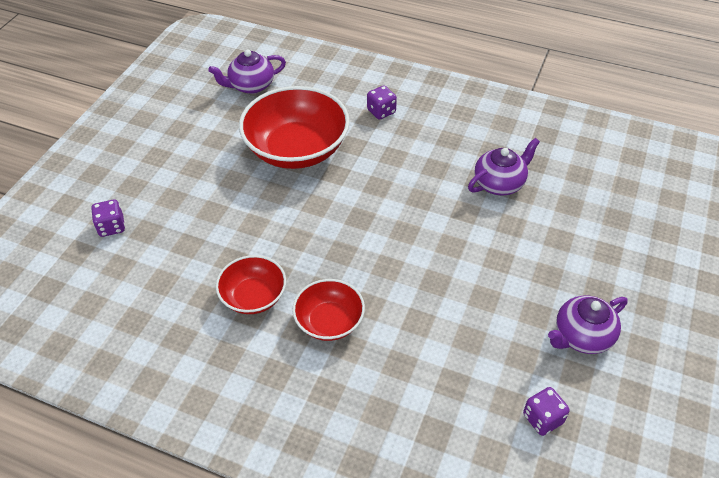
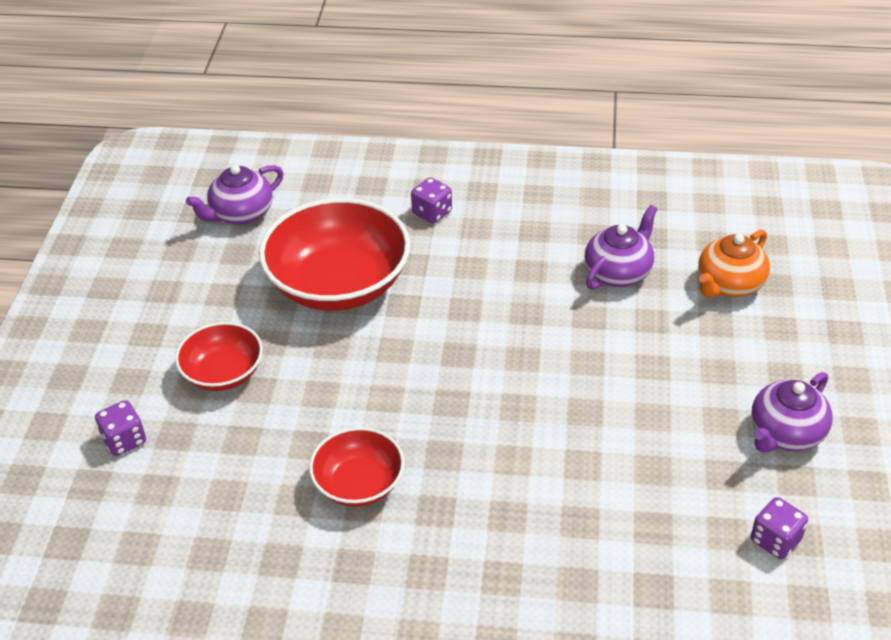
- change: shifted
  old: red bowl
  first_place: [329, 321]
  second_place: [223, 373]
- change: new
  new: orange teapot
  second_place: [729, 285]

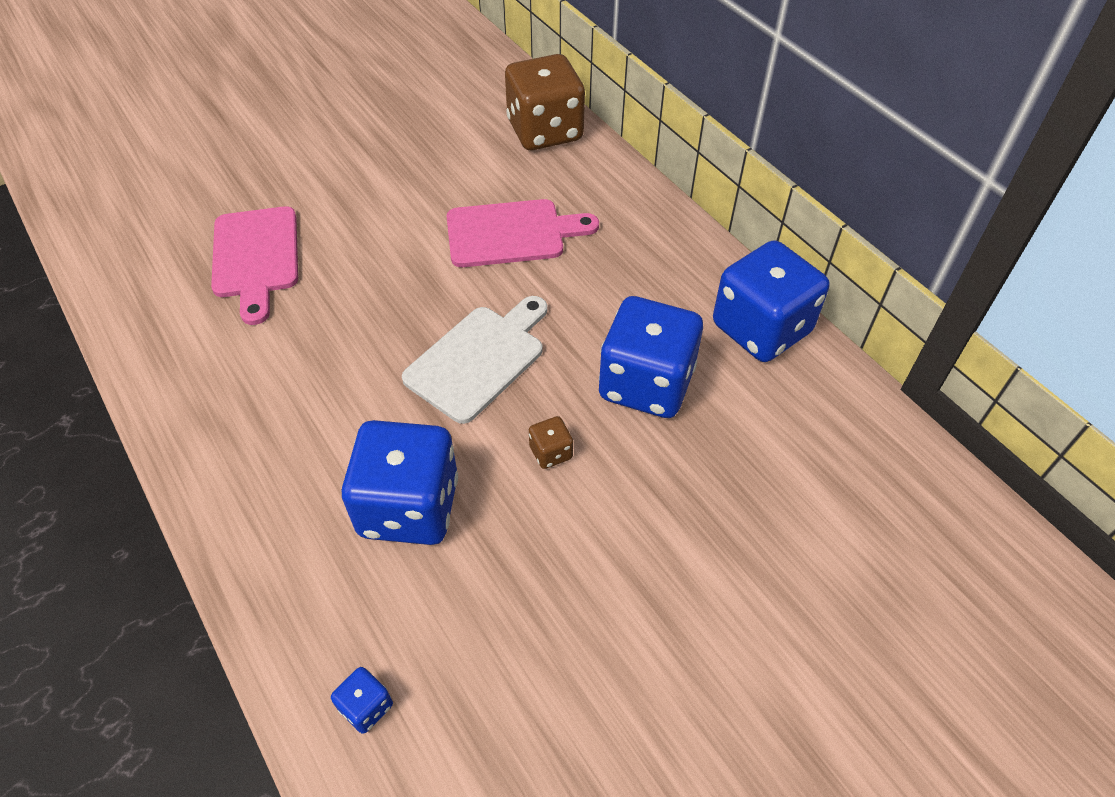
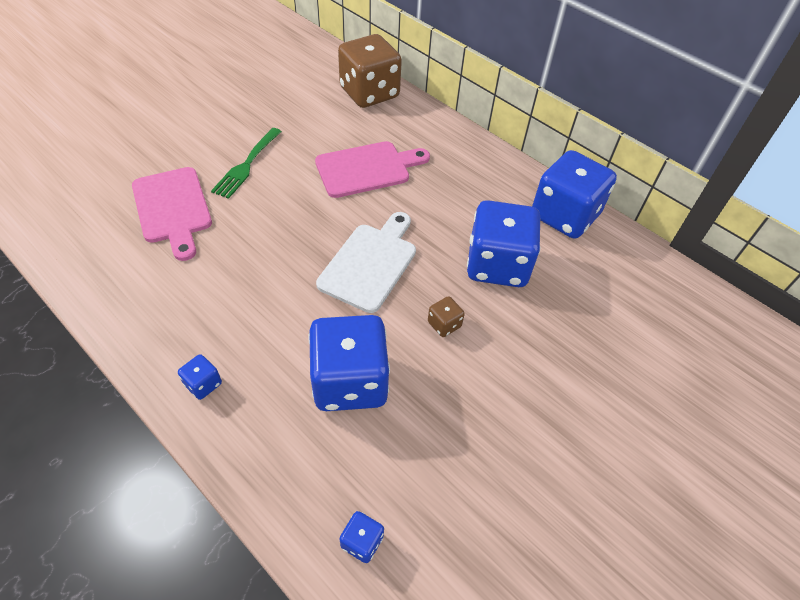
- change: new
  new: green fork
  second_place: [246, 165]
- change: new
  new: blue dice
  second_place: [203, 384]

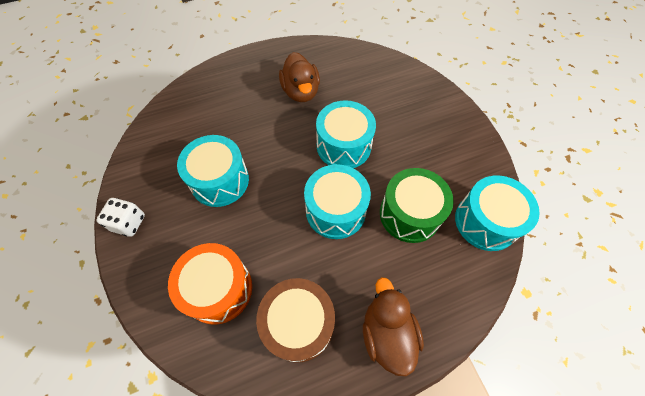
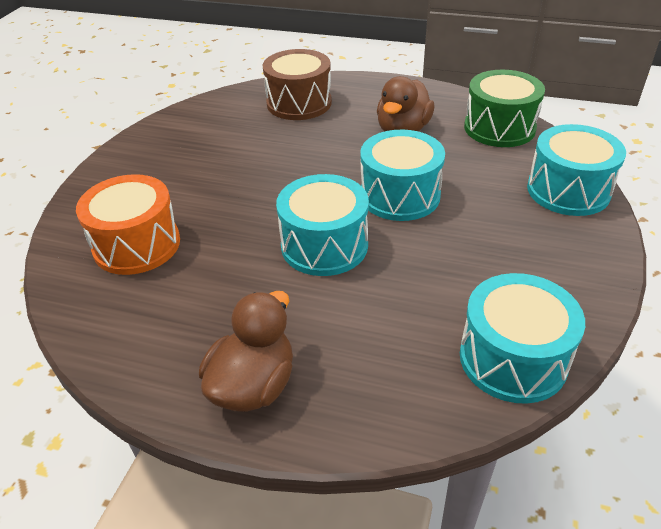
- change: shifted
  old: turquoise drum
  first_place: [220, 181]
  second_place: [568, 190]
- change: shifted
  old: green drum
  first_place: [409, 214]
  second_place: [499, 128]
- change: gone
  old: white dice
  first_place: [129, 223]
- change: shifted
  old: brown drum
  first_place: [298, 324]
  second_place: [299, 103]

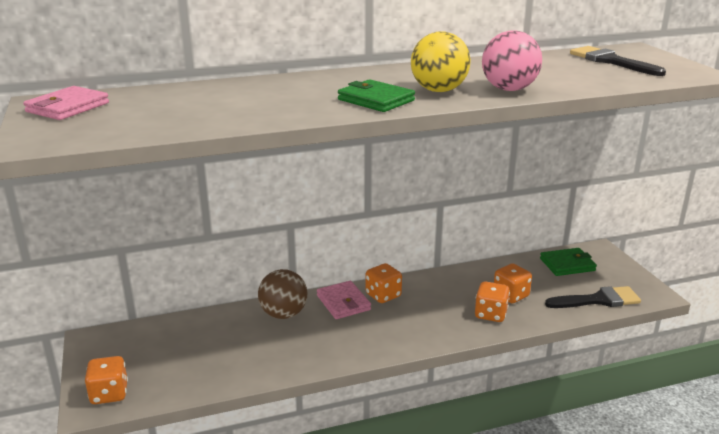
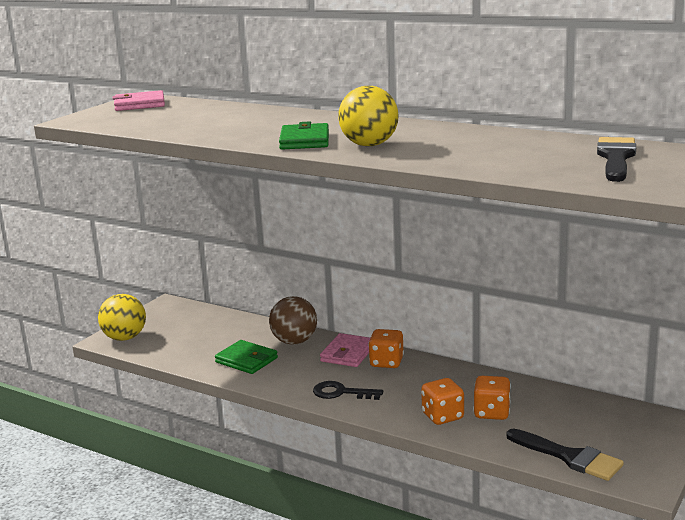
- change: gone
  old: pink ball
  first_place: [509, 89]
- change: shifted
  old: green wallet
  first_place: [567, 264]
  second_place: [246, 360]
- change: swapped
  old: orange dice
  new: yellow ball
  first_place: [109, 394]
  second_place: [125, 338]
- change: new
  new: black key
  second_place: [341, 393]

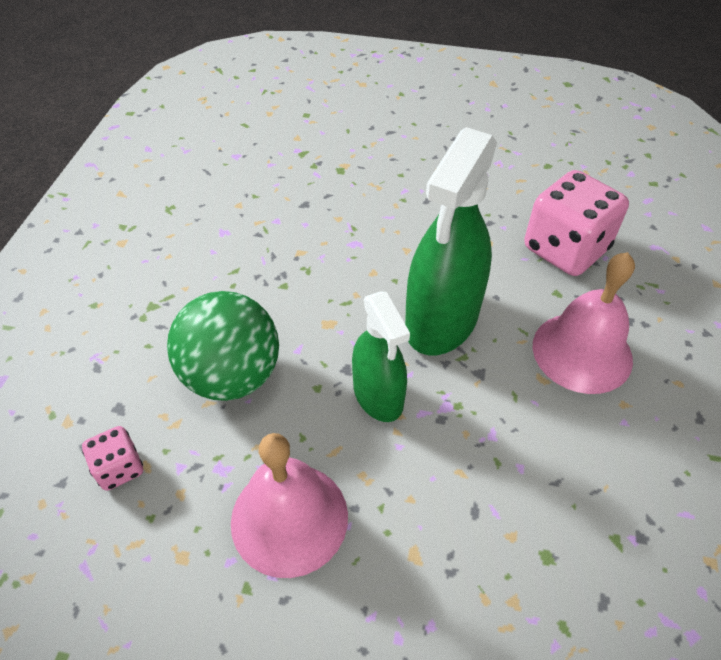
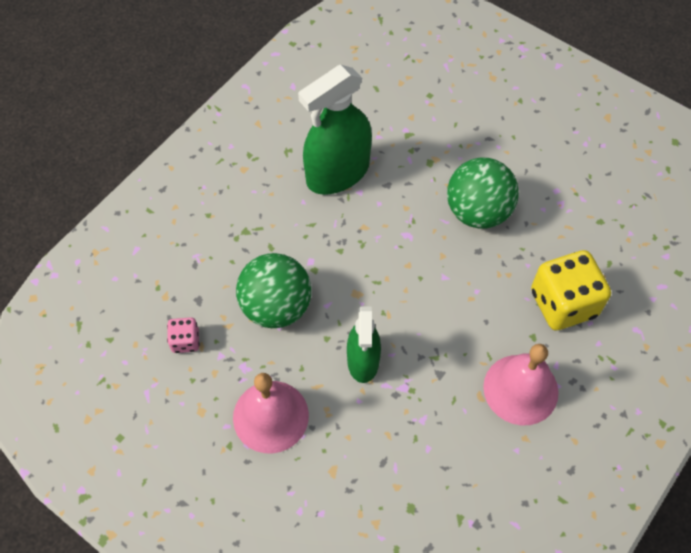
- change: shifted
  old: green spray bottle
  first_place: [442, 320]
  second_place: [337, 173]
- change: repainted
  old: pink dice
  new: yellow dice
  first_place: [565, 249]
  second_place: [563, 303]
- change: new
  new: green ball
  second_place: [478, 211]

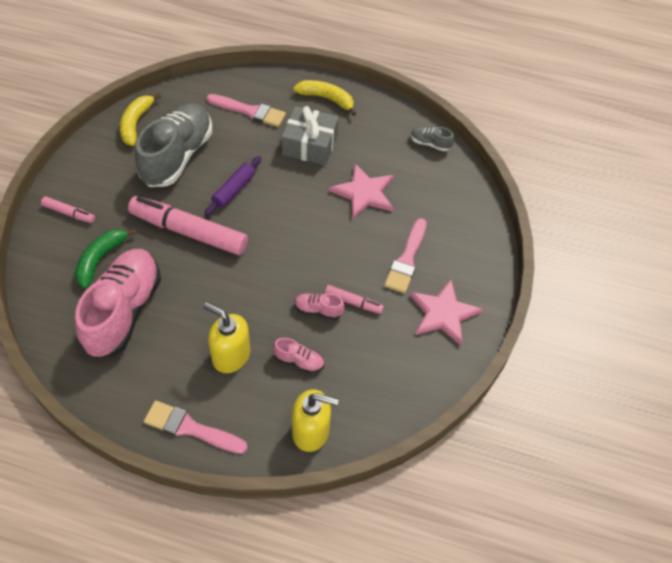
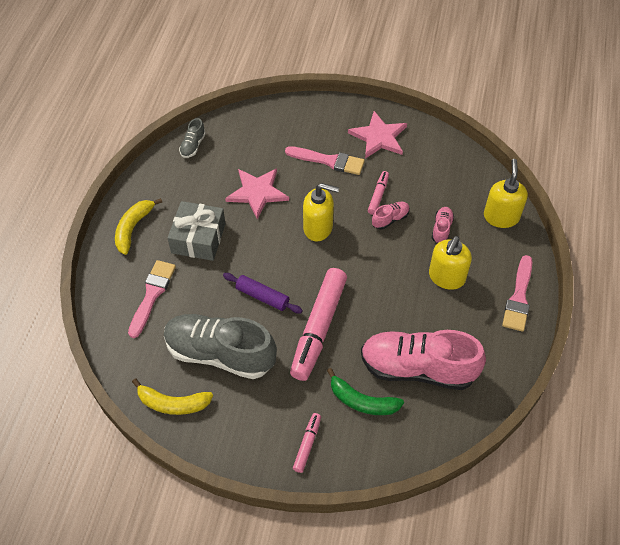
- change: rotated
  old: pink shoe
  first_place: [318, 310]
  second_place: [390, 219]
  degrees: -135
- change: new
  new: yellow soap dispenser
  second_place: [318, 228]

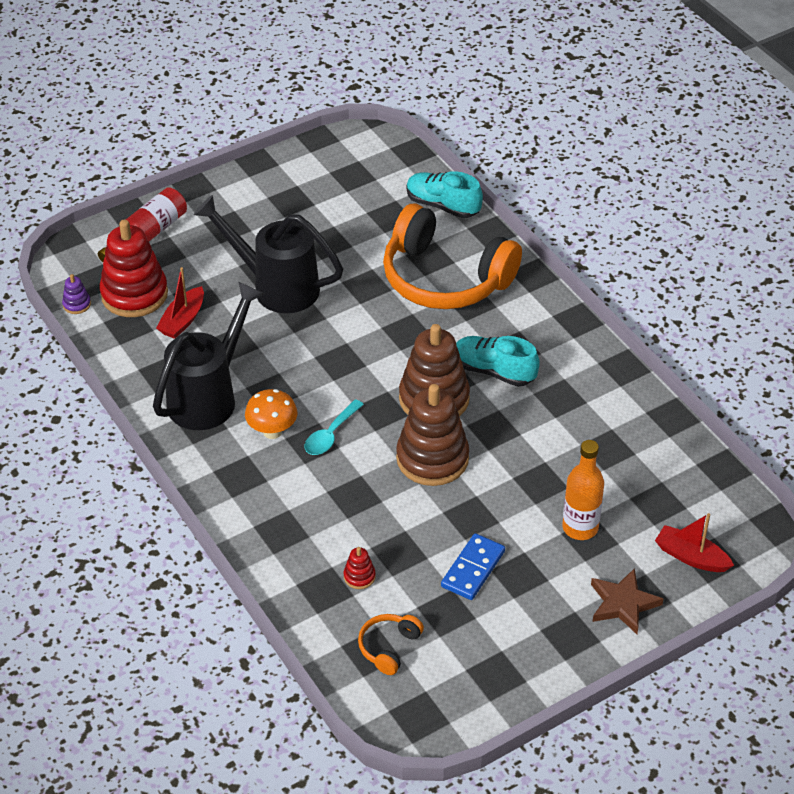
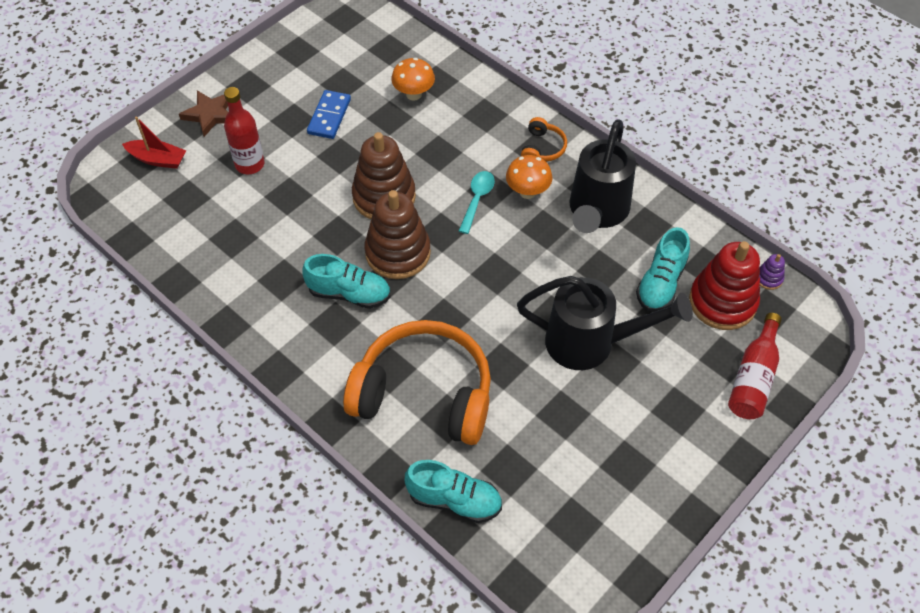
- change: swapped
  old: red boat
  new: turquoise shoe
  first_place: [183, 320]
  second_place: [661, 283]
- change: repainted
  old: orange bottle
  new: red bottle
  first_place: [580, 528]
  second_place: [250, 164]
- change: swapped
  old: red stacking toy
  new: orange mushroom
  first_place: [359, 576]
  second_place: [414, 94]
- change: shifted
  old: orange headphones
  first_place: [389, 647]
  second_place: [542, 148]

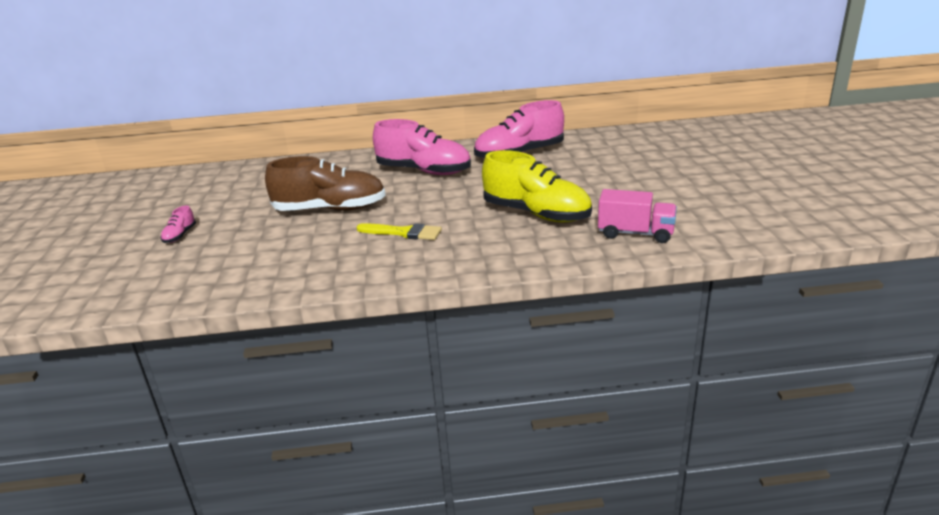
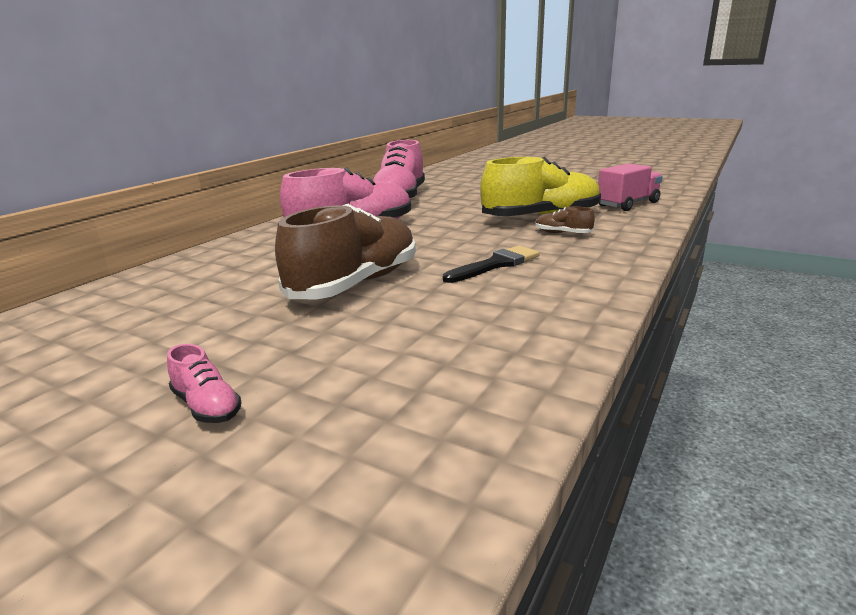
- change: repainted
  old: yellow brush
  new: black brush
  first_place: [403, 233]
  second_place: [495, 264]
- change: new
  new: brown shoe
  second_place: [562, 233]

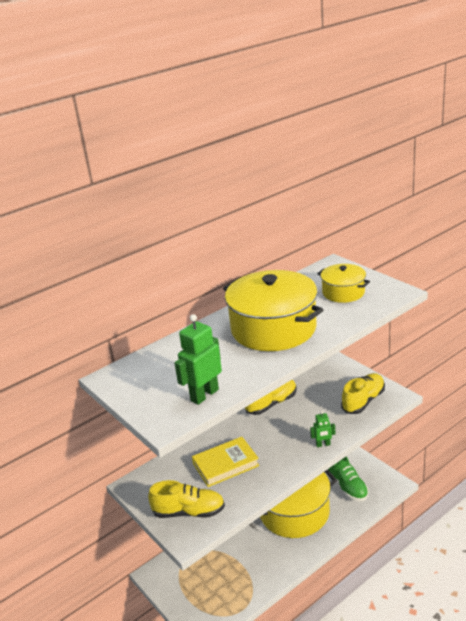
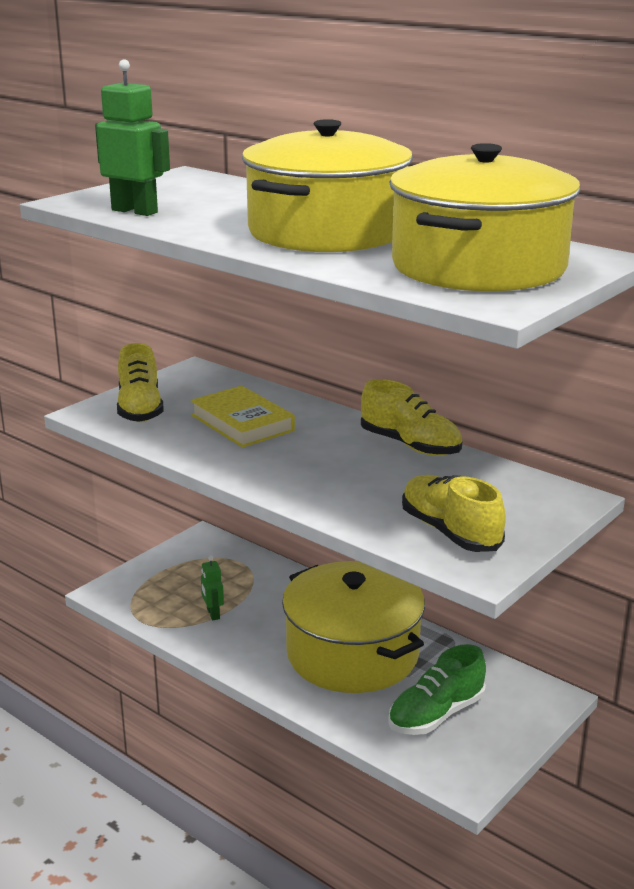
- change: scaled
  old: yellow pot
  first_place: [343, 292]
  second_place: [478, 267]
  factor: 1.9
- change: rotated
  old: yellow shoe
  first_place: [363, 401]
  second_place: [450, 532]
  degrees: -150
- change: shifted
  old: green robot
  first_place: [323, 444]
  second_place: [213, 614]

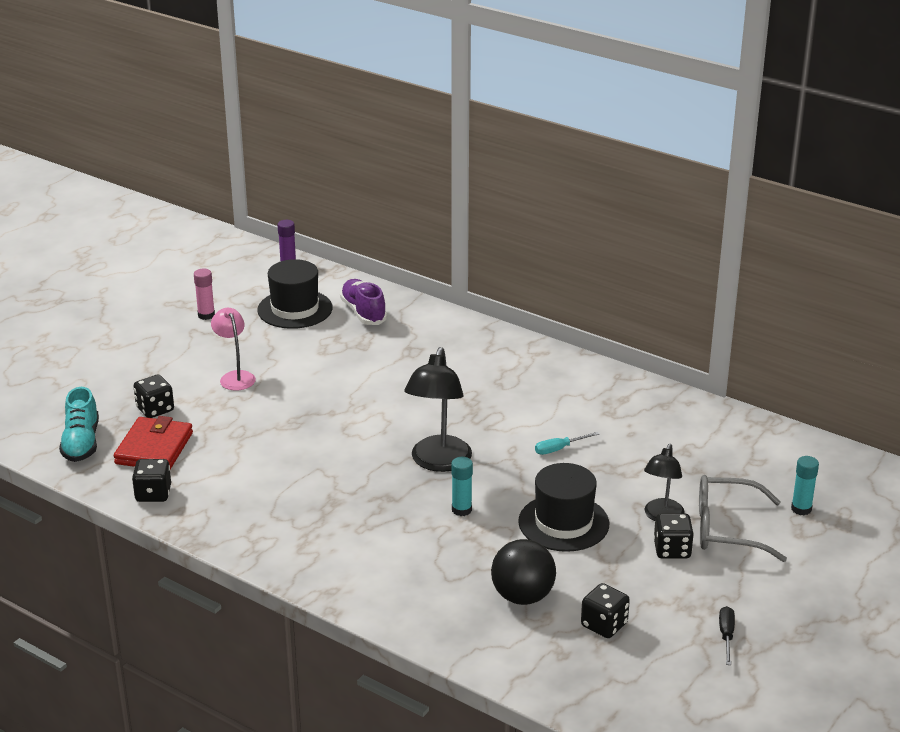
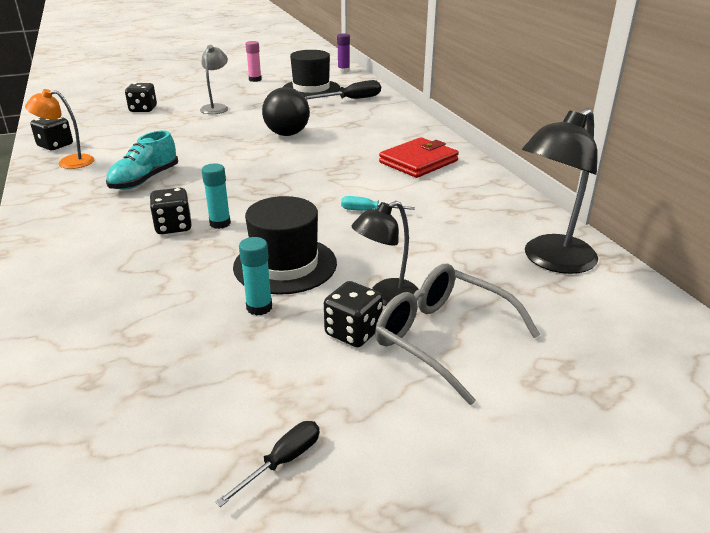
- change: swapped
  old: purple shoe
  new: black screwdriver
  first_place: [363, 312]
  second_place: [351, 99]
- change: repainted
  old: pink lamp
  new: grey lamp
  first_place: [235, 377]
  second_place: [216, 107]
- change: shifted
  old: black lamp
  first_place: [438, 462]
  second_place: [551, 261]
- change: shifted
  old: turquoise shoe
  first_place: [81, 443]
  second_place: [144, 180]
- change: shifted
  old: red wallet
  first_place: [154, 448]
  second_place: [418, 162]
- change: shifted
  old: turquoise glue stick
  first_place: [801, 509]
  second_place: [259, 307]
- change: shifted
  old: black ball
  first_place: [522, 596]
  second_place: [287, 134]
- change: shifted
  old: black dice
  first_place: [604, 625]
  second_place: [173, 227]
- change: new
  new: orange lamp
  second_place: [68, 162]

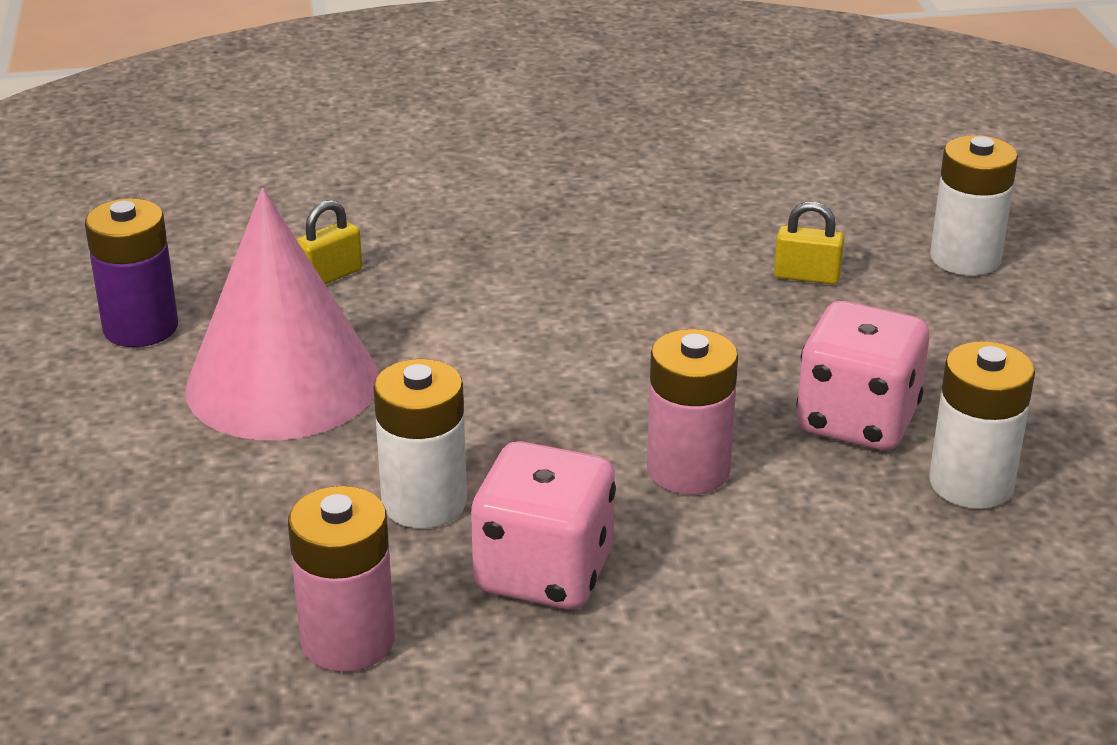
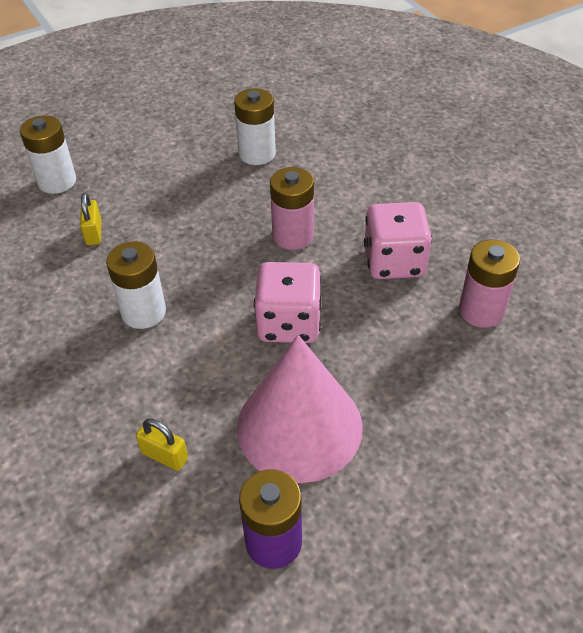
- change: shifted
  old: pink dice
  first_place: [857, 420]
  second_place: [288, 323]
- change: shifted
  old: white battery
  first_place: [424, 503]
  second_place: [143, 312]

